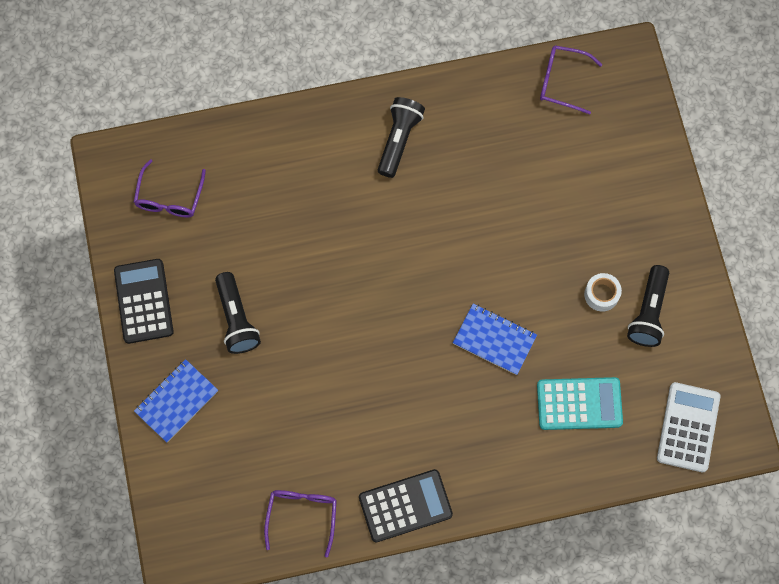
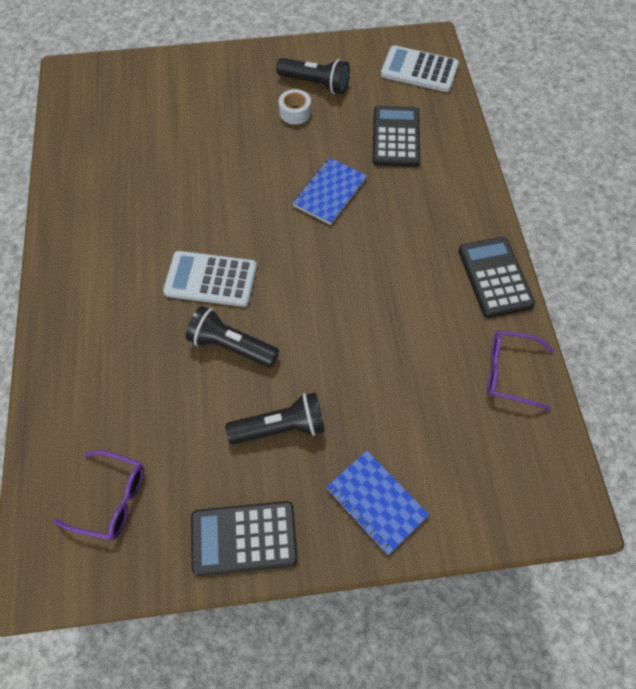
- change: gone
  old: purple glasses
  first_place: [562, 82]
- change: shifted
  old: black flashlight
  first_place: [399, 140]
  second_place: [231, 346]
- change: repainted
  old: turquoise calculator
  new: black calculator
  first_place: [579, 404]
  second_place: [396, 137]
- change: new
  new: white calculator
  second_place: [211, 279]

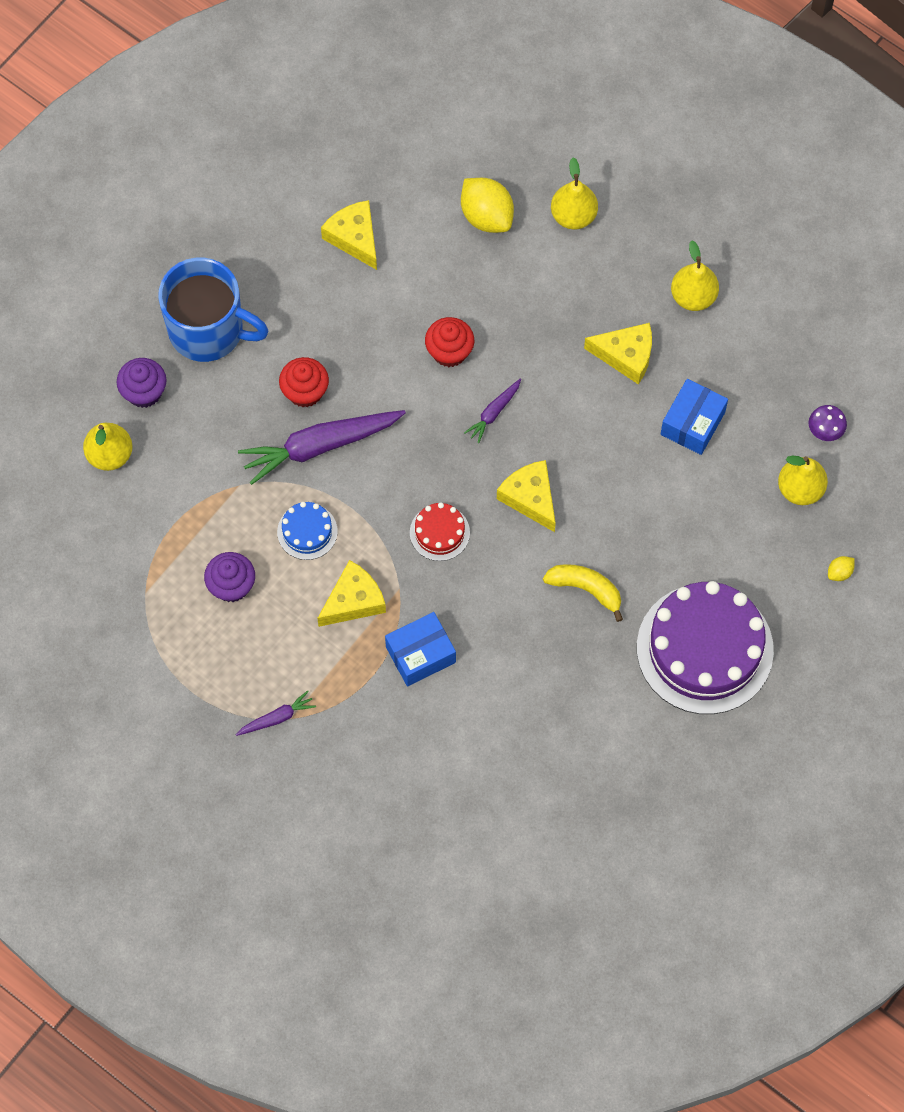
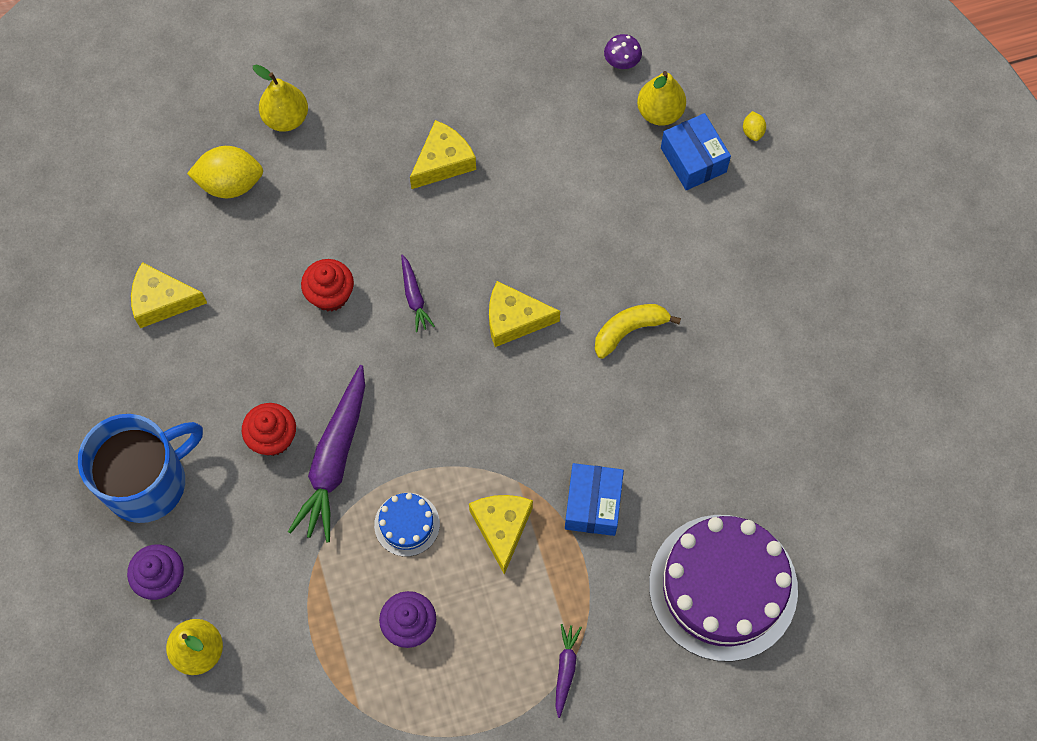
- change: gone
  old: yellow pear
  first_place: [693, 296]
- change: shifted
  old: blue box
  first_place: [692, 423]
  second_place: [693, 160]
- change: gone
  old: red cake
  first_place: [439, 532]
- change: shifted
  old: purple cake
  first_place: [705, 649]
  second_place: [723, 587]

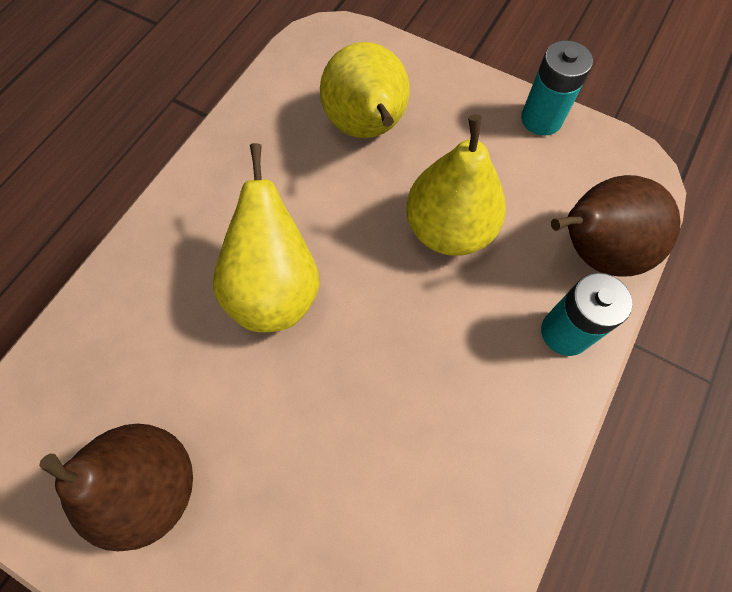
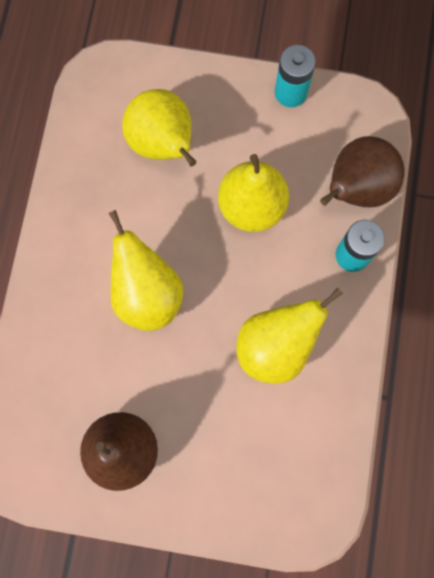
- change: new
  new: yellow pear
  second_place: [276, 346]

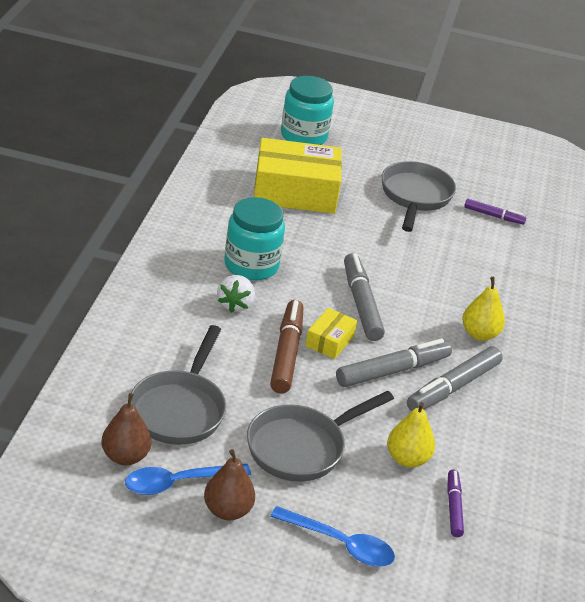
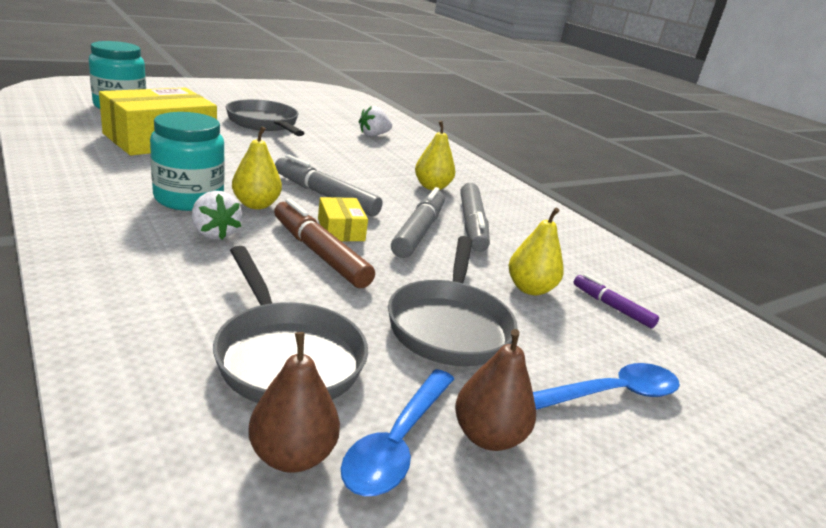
- change: gone
  old: purple marker
  first_place: [493, 216]
- change: new
  new: white strawberry
  second_place: [373, 135]
- change: new
  new: yellow pear
  second_place: [256, 205]

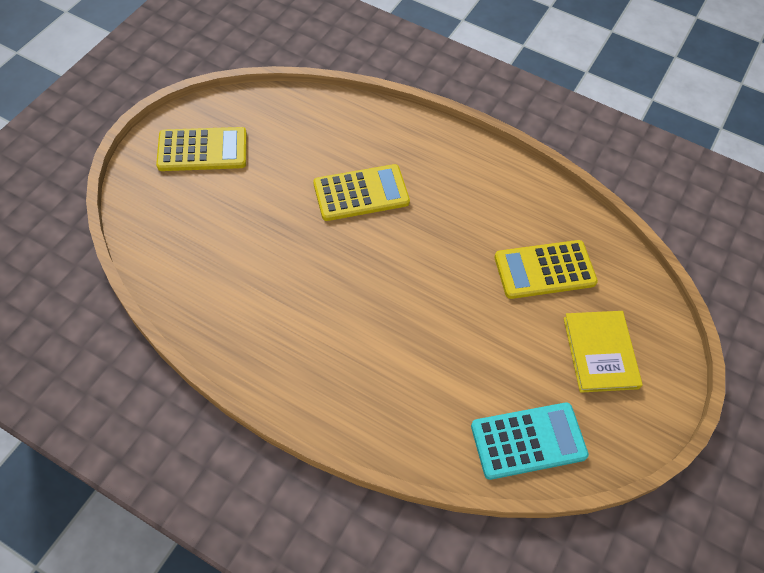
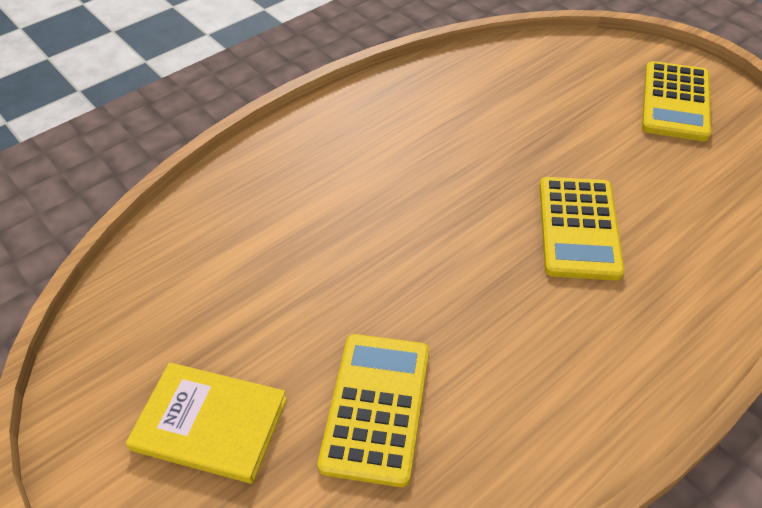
- change: gone
  old: turquoise calculator
  first_place: [528, 441]

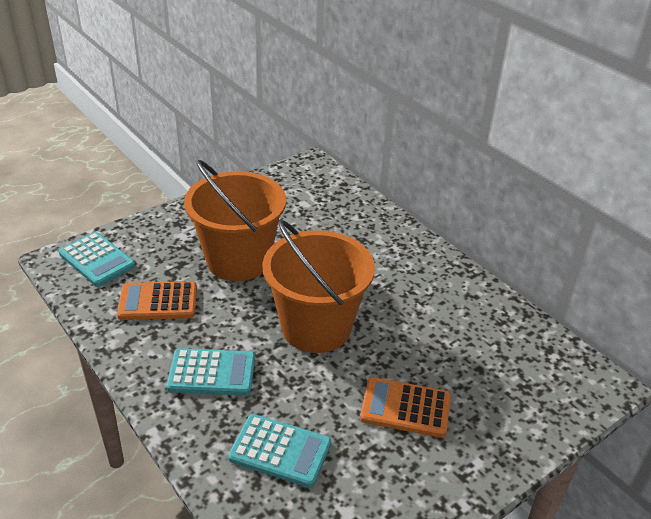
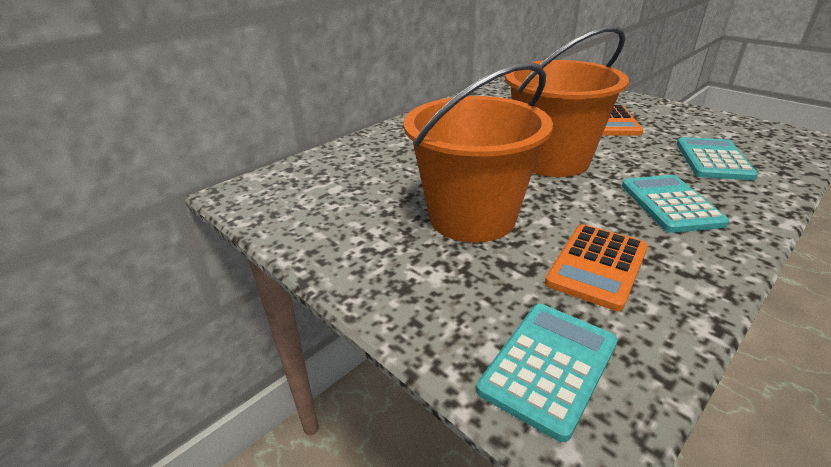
- change: rotated
  old: orange calculator
  first_place: [158, 302]
  second_place: [597, 266]
  degrees: 45

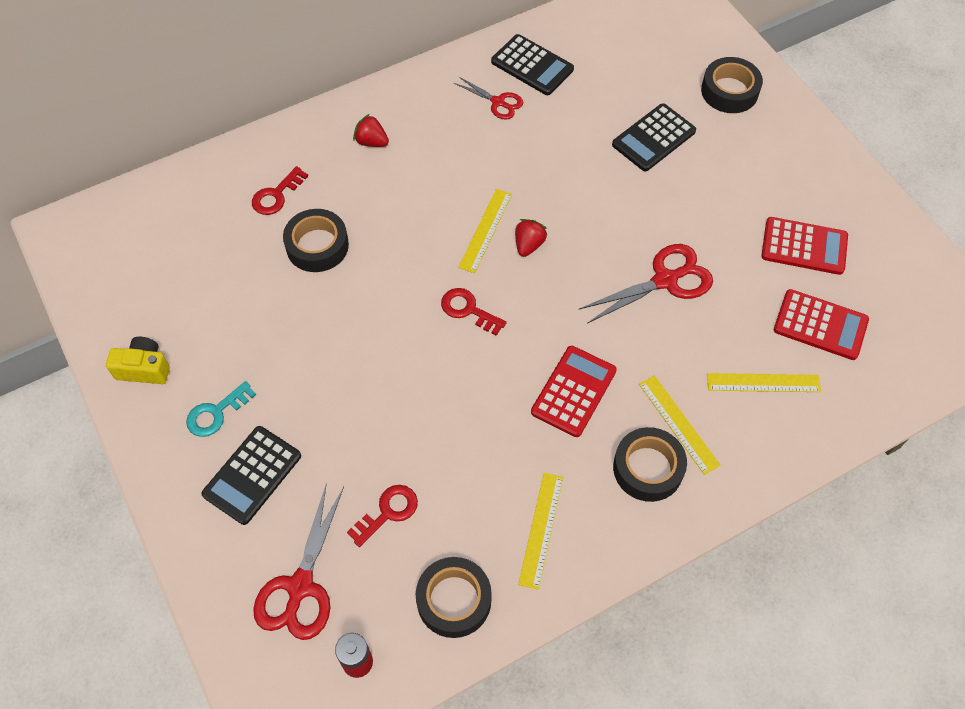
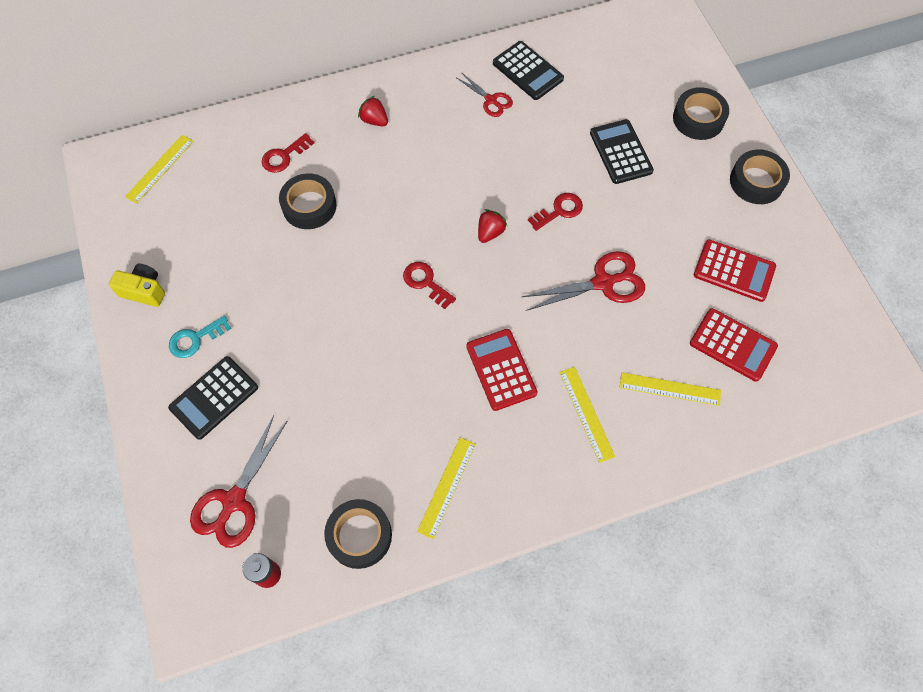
- change: rotated
  old: black calculator
  first_place: [653, 138]
  second_place: [621, 152]
  degrees: 105
- change: shifted
  old: yellow ruler
  first_place: [485, 230]
  second_place: [159, 168]
- change: rotated
  old: red calculator
  first_place: [574, 391]
  second_place: [501, 369]
  degrees: -60
- change: shifted
  old: black tape
  first_place: [648, 468]
  second_place: [756, 181]
- change: shifted
  old: red key
  first_place: [388, 512]
  second_place: [559, 211]

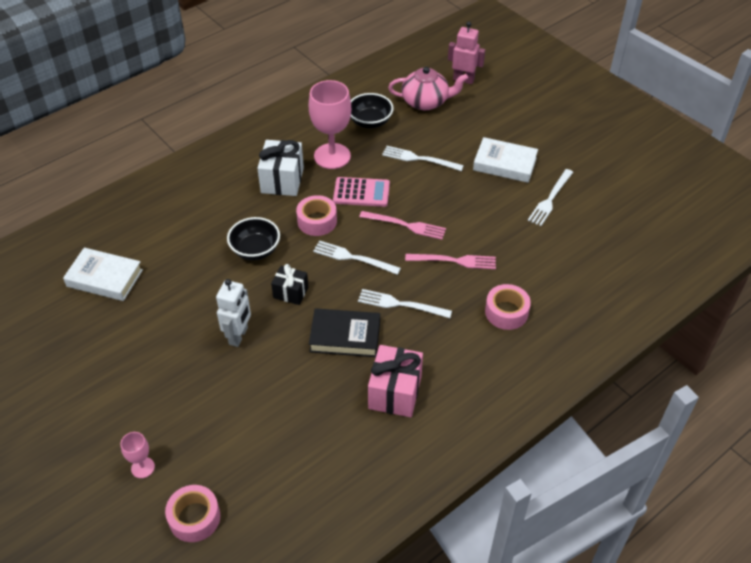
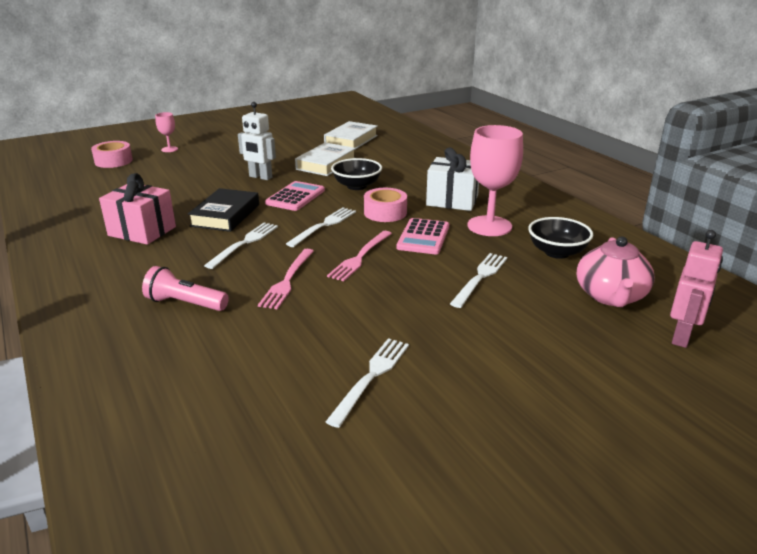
- change: shifted
  old: white book
  first_place: [504, 164]
  second_place: [326, 164]
- change: rotated
  old: white fork
  first_place: [550, 199]
  second_place: [371, 377]
  degrees: 75
- change: swapped
  old: black gift
  new: pink calculator
  first_place: [290, 292]
  second_place: [295, 197]
- change: swapped
  old: pink tape
  new: pink flashlight
  first_place: [506, 312]
  second_place: [185, 303]

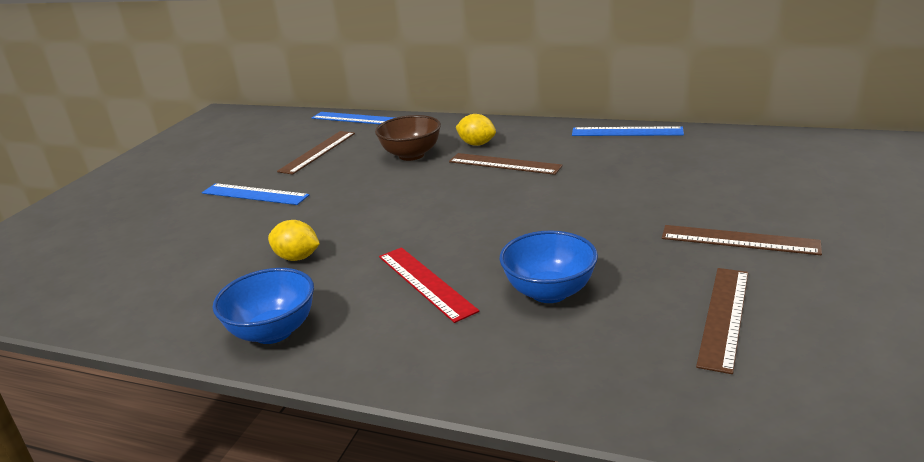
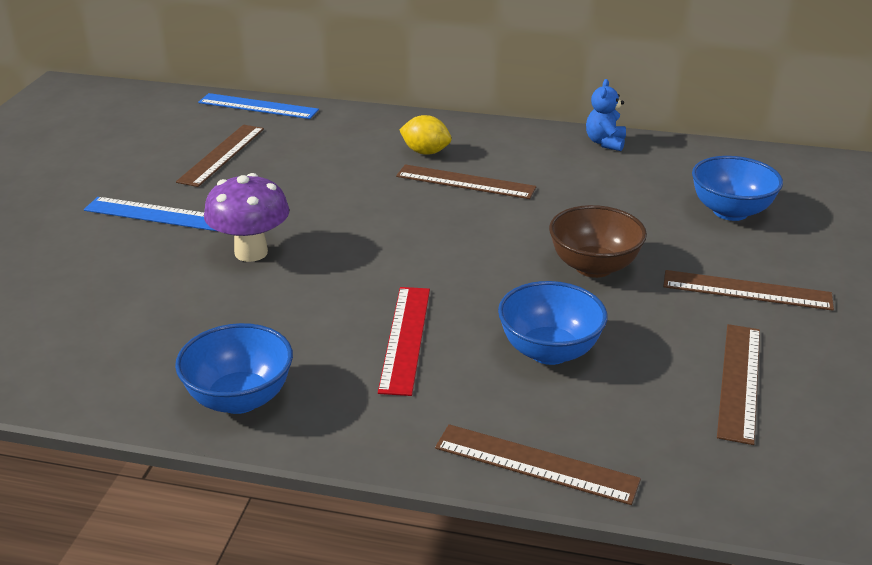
- change: shifted
  old: brown bowl
  first_place: [411, 155]
  second_place: [593, 267]
- change: swapped
  old: blue ruler
  new: blue teddy bear
  first_place: [627, 132]
  second_place: [605, 143]
- change: gone
  old: yellow lemon
  first_place: [297, 257]
- change: rotated
  old: red ruler
  first_place: [425, 283]
  second_place: [405, 338]
  degrees: 45
- change: new
  new: blue bowl
  second_place: [730, 212]
- change: new
  new: purple mushroom
  second_place: [251, 252]
- change: new
  new: brown ruler
  second_place: [535, 464]

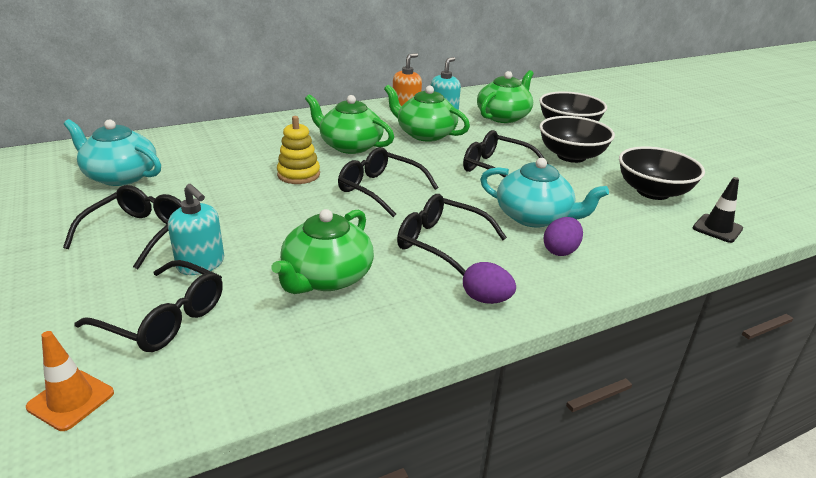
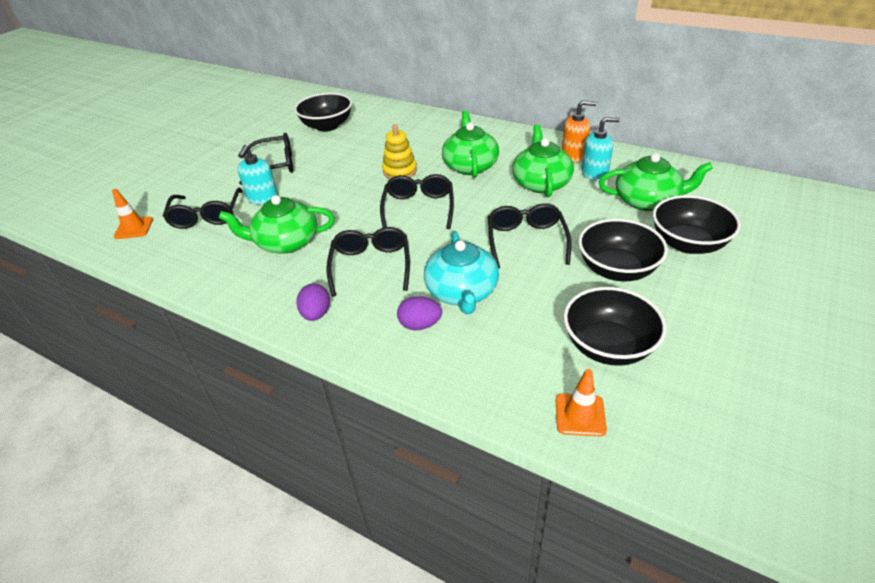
- change: swapped
  old: turquoise teapot
  new: black bowl
  first_place: [120, 176]
  second_place: [327, 126]
- change: repainted
  old: black traffic cone
  new: orange traffic cone
  first_place: [717, 228]
  second_place: [580, 415]

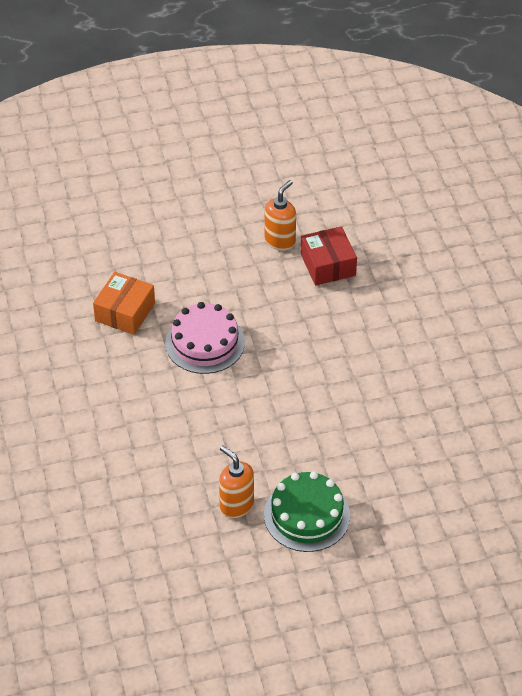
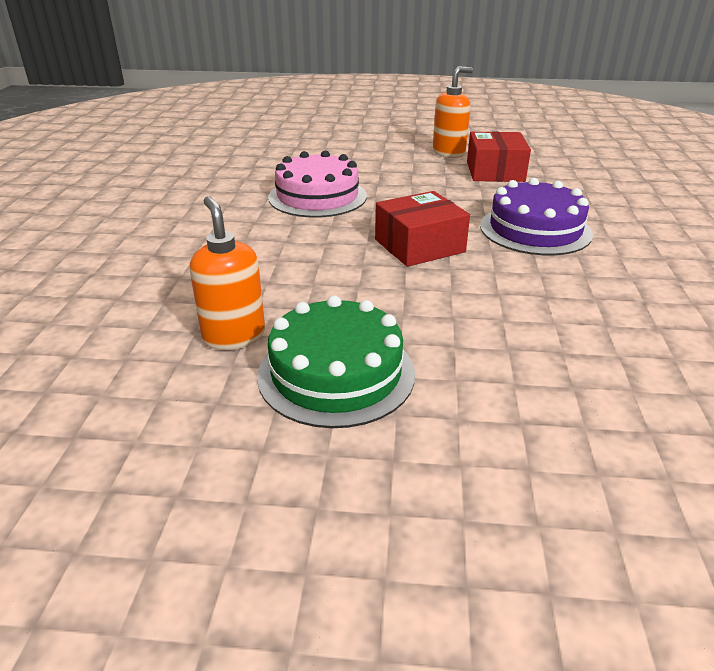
- change: gone
  old: orange box
  first_place: [125, 312]
- change: new
  new: purple cake
  second_place: [535, 229]
- change: new
  new: red box
  second_place: [419, 246]

